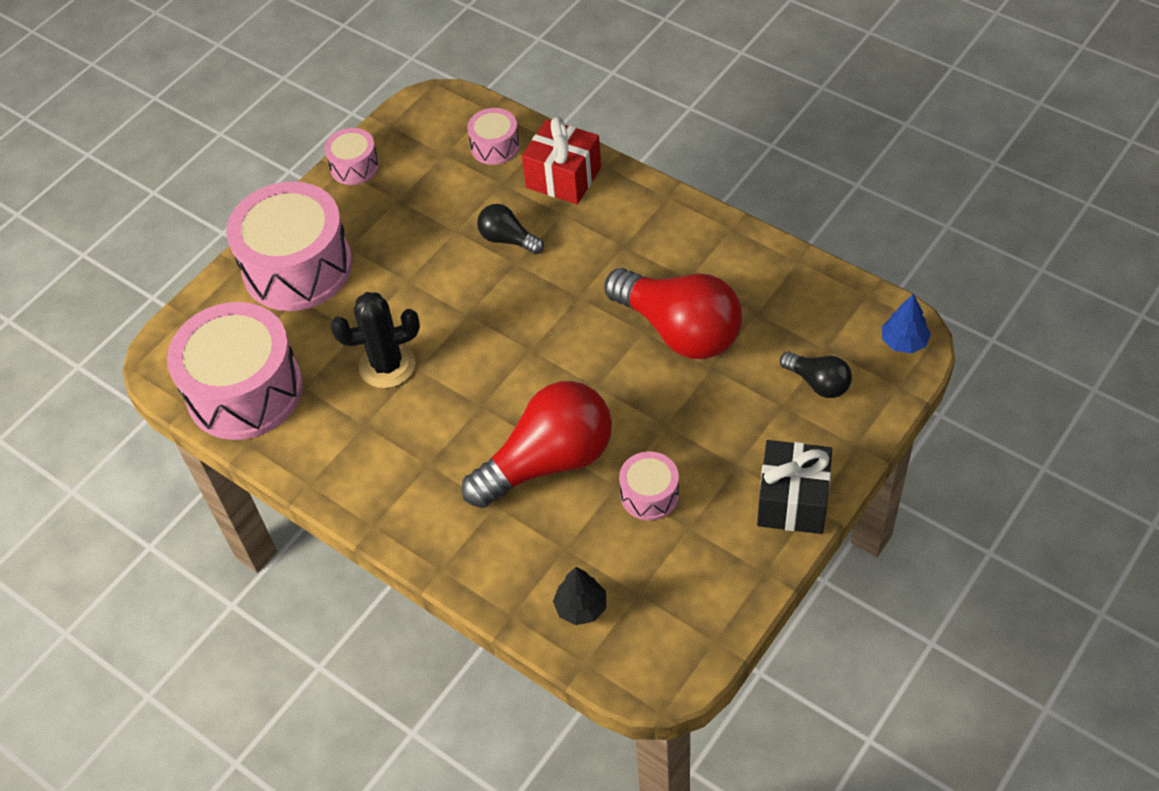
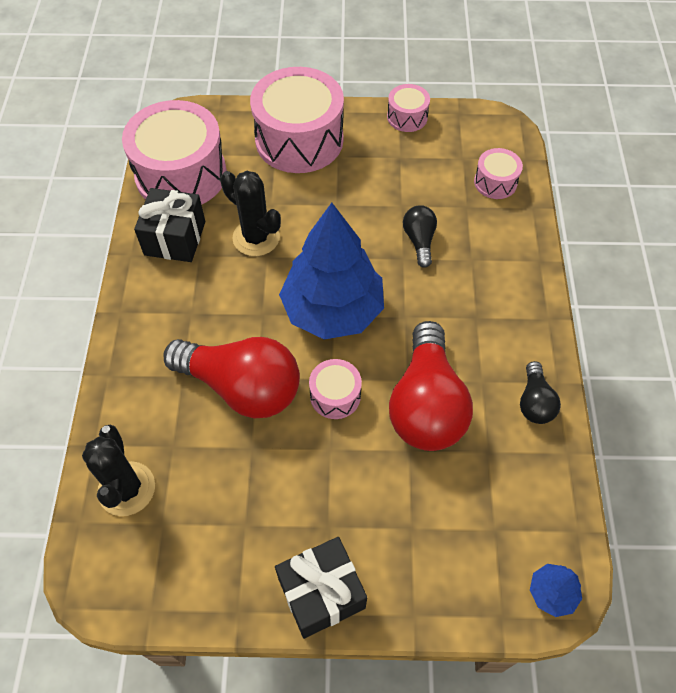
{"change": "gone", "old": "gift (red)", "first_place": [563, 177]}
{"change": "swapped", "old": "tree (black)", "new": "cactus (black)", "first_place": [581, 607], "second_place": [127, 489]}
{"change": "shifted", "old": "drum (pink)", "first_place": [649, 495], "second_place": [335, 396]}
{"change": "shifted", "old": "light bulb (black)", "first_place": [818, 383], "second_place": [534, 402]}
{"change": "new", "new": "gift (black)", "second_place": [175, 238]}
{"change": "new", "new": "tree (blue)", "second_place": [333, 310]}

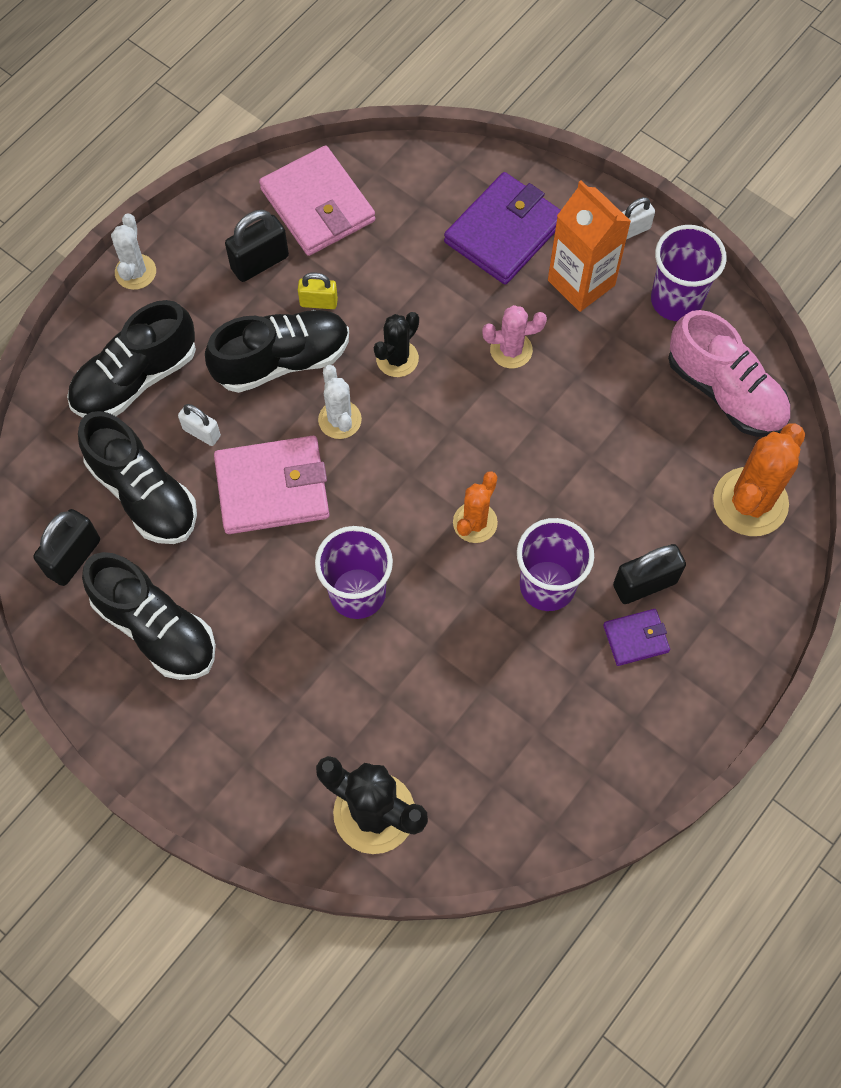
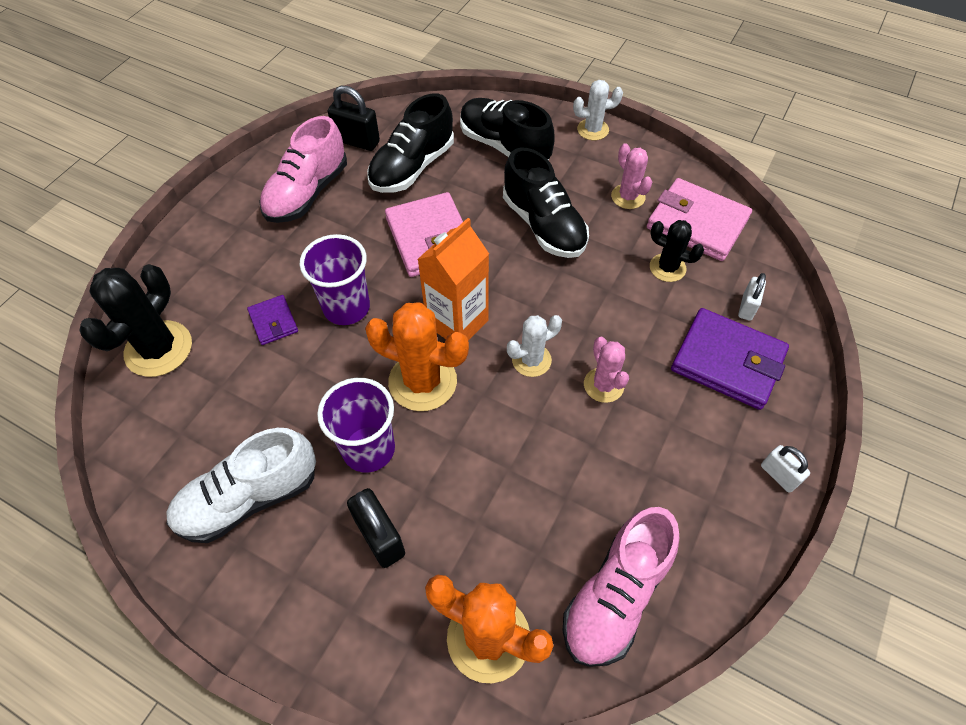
{"change": "repainted", "old": "shoe (black)", "new": "shoe (pink)", "first_place": [156, 628], "second_place": [307, 193]}
{"change": "shifted", "old": "padlock (white)", "first_place": [201, 432], "second_place": [747, 307]}
{"change": "swapped", "old": "padlock (black)", "new": "cactus (pink)", "first_place": [260, 262], "second_place": [628, 197]}
{"change": "rotated", "old": "wallet (pink)", "first_place": [318, 205], "second_place": [697, 223], "degrees": 75}
{"change": "gone", "old": "padlock (yellow)", "first_place": [318, 302]}
{"change": "shifted", "old": "cactus (white)", "first_place": [339, 420], "second_place": [531, 360]}
{"change": "shifted", "old": "cactus (black)", "first_place": [397, 358], "second_place": [667, 268]}
{"change": "scaled", "old": "cactus (orange)", "first_place": [475, 522], "second_place": [422, 381], "factor": 1.7}
{"change": "shifted", "old": "carton (orange)", "first_place": [581, 282], "second_place": [457, 323]}
{"change": "shifted", "old": "wallet (purple)", "first_place": [635, 638], "second_place": [273, 322]}
{"change": "gone", "old": "cup (purple)", "first_place": [676, 300]}
{"change": "new", "new": "shoe (white)", "second_place": [249, 498]}

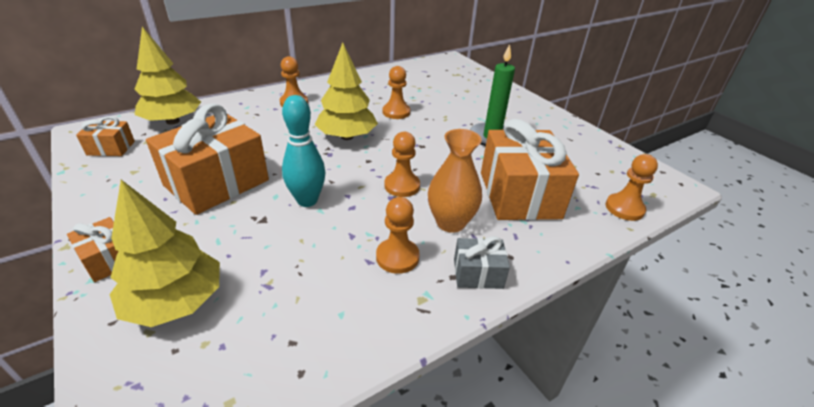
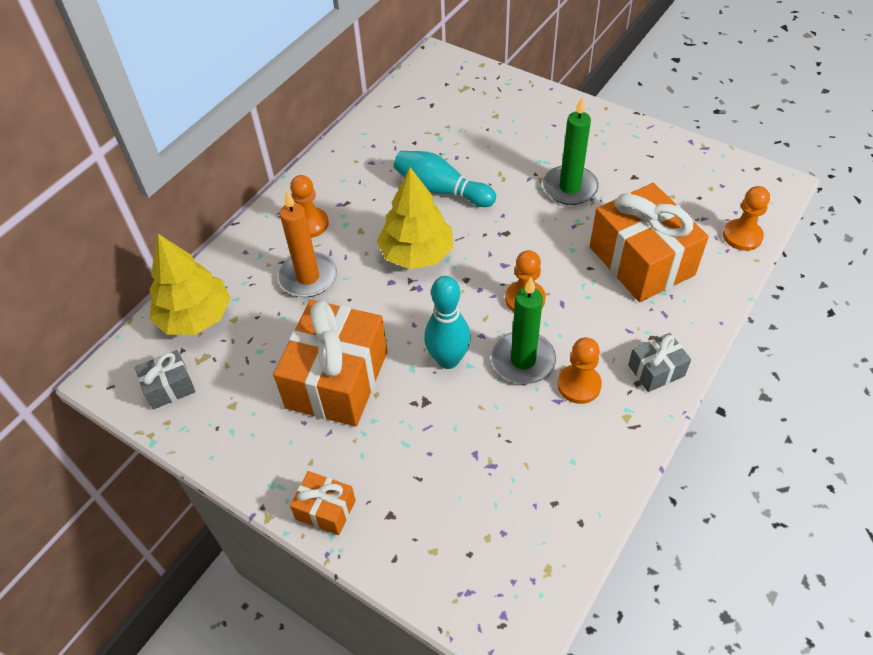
{"change": "repainted", "old": "gift (orange)", "new": "gift (grey)", "first_place": [111, 148], "second_place": [169, 387]}
{"change": "gone", "old": "tree (yellow)", "first_place": [176, 302]}
{"change": "swapped", "old": "pawn (orange)", "new": "bowling pin (turquoise)", "first_place": [396, 112], "second_place": [441, 190]}
{"change": "gone", "old": "vase (orange)", "first_place": [450, 222]}
{"change": "new", "new": "candle (orange)", "second_place": [308, 277]}
{"change": "new", "new": "candle (green)", "second_place": [523, 360]}

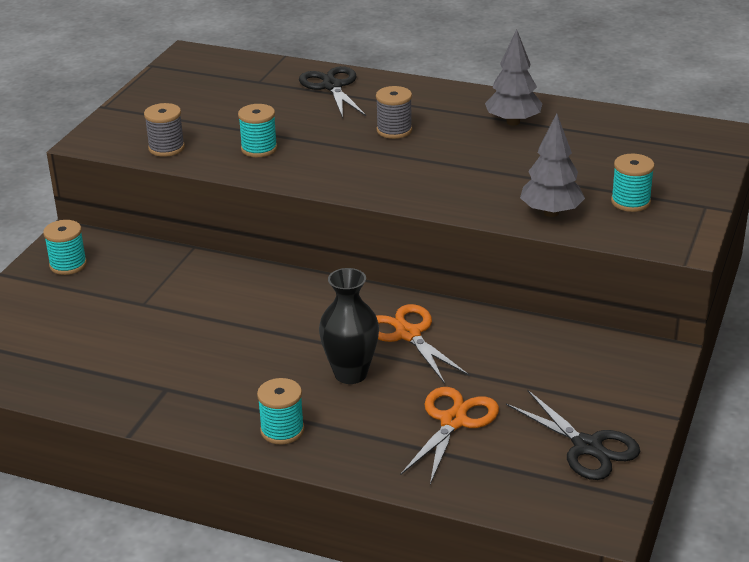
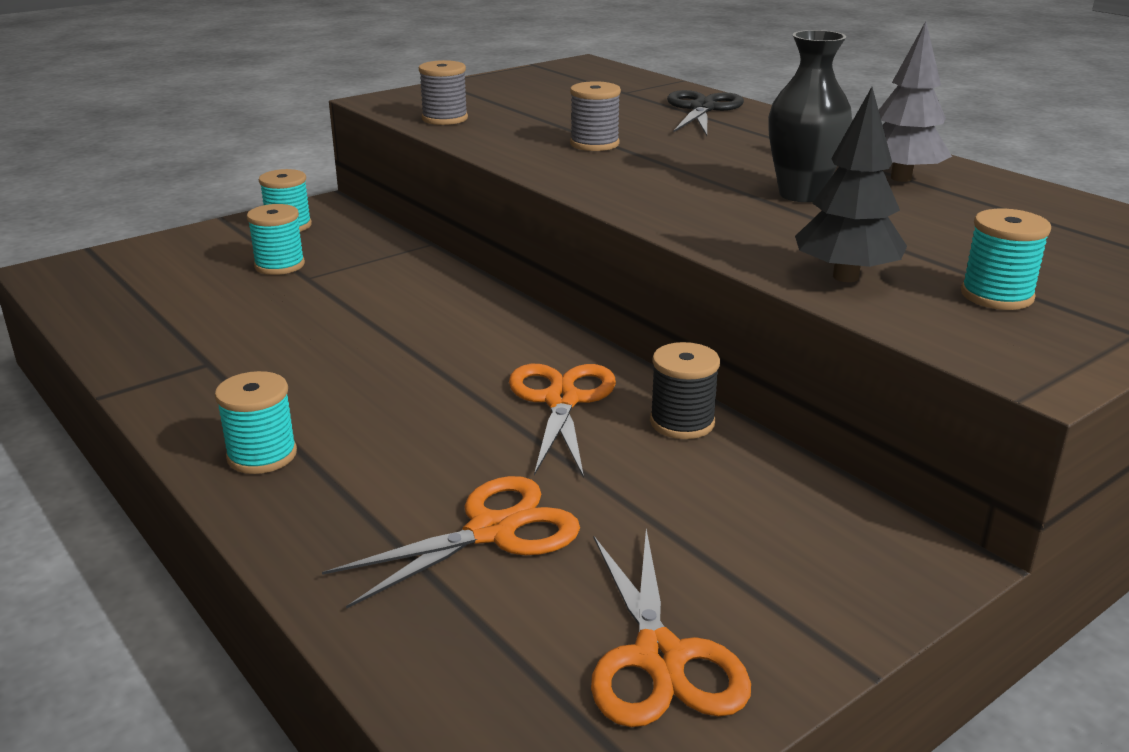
{"change": "shifted", "old": "spool (turquoise)", "first_place": [259, 149], "second_place": [279, 265]}
{"change": "shifted", "old": "vase (black)", "first_place": [350, 374], "second_place": [801, 194]}
{"change": "shifted", "old": "spool (grey)", "first_place": [394, 130], "second_place": [594, 144]}
{"change": "repainted", "old": "scissors (black)", "new": "scissors (orange)", "first_place": [587, 447], "second_place": [660, 658]}
{"change": "repainted", "old": "tree (grey)", "new": "tree (black)", "first_place": [551, 213], "second_place": [845, 277]}
{"change": "new", "new": "spool (black)", "second_place": [682, 422]}

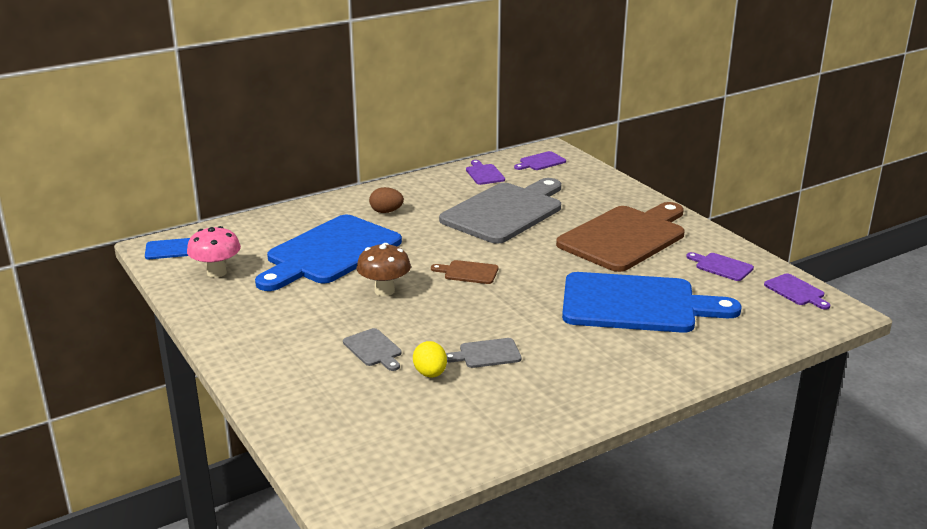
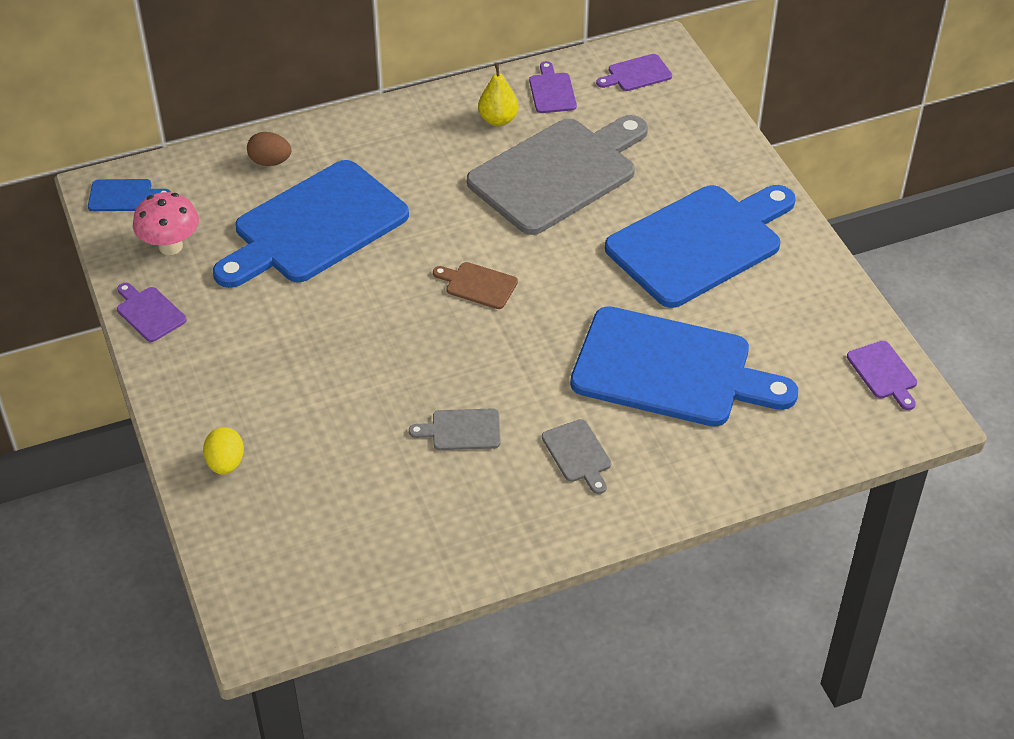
{"change": "shifted", "old": "cutting board (grey)", "first_place": [373, 349], "second_place": [578, 454]}
{"change": "gone", "old": "mushroom (brown)", "first_place": [384, 291]}
{"change": "shifted", "old": "egg (brown)", "first_place": [386, 211], "second_place": [270, 162]}
{"change": "shifted", "old": "egg (yellow)", "first_place": [430, 374], "second_place": [225, 463]}
{"change": "repainted", "old": "cutting board (brown)", "new": "cutting board (blue)", "first_place": [625, 237], "second_place": [699, 243]}
{"change": "shifted", "old": "cutting board (purple)", "first_place": [721, 266], "second_place": [149, 313]}
{"change": "new", "new": "pear (yellow)", "second_place": [498, 119]}

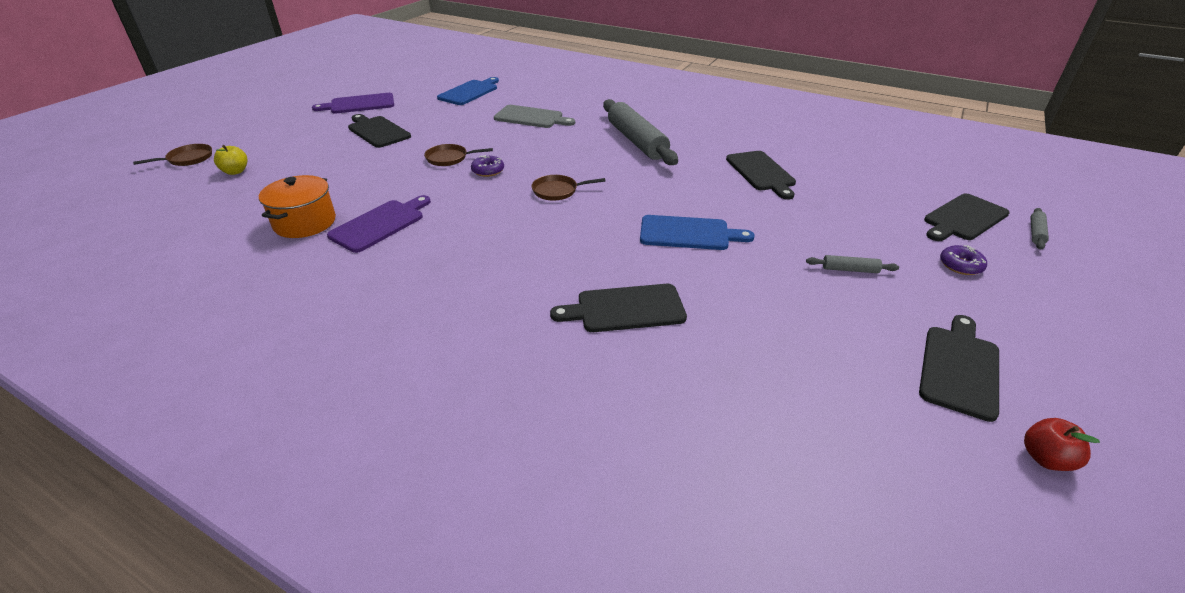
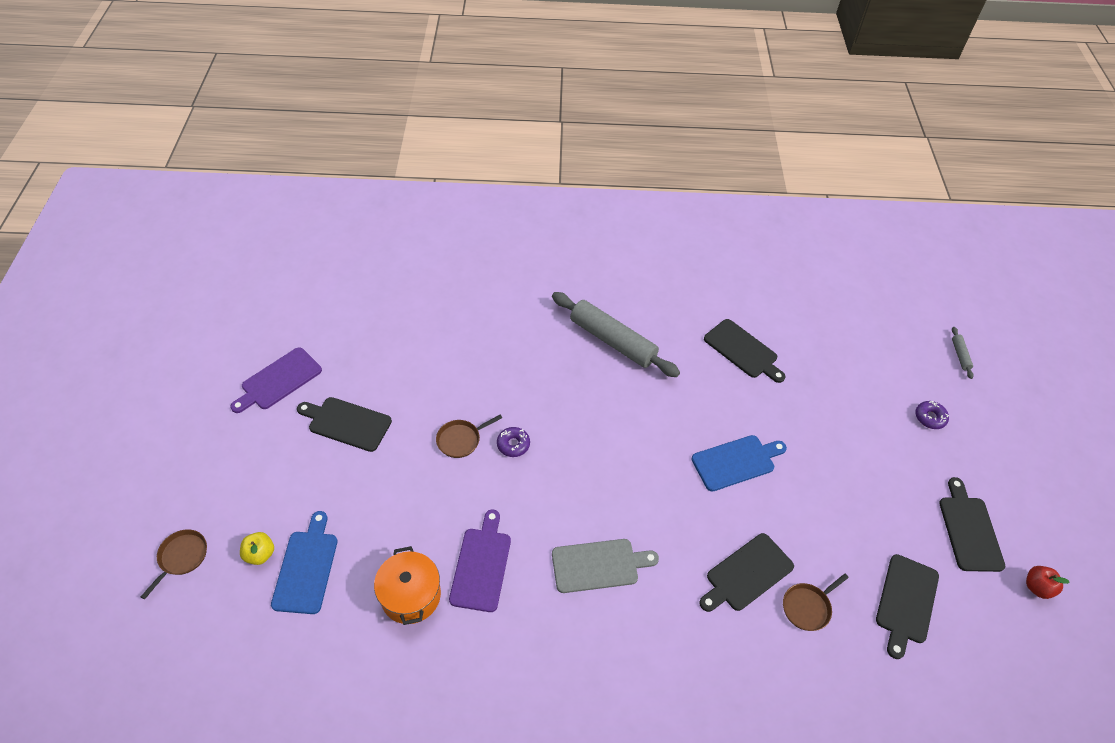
{"change": "shifted", "old": "cutting board (blue)", "first_place": [469, 92], "second_place": [306, 568]}
{"change": "shifted", "old": "cutting board (grey)", "first_place": [531, 117], "second_place": [598, 565]}
{"change": "shifted", "old": "pan (brown)", "first_place": [557, 191], "second_place": [807, 607]}
{"change": "gone", "old": "rolling pin (grey)", "first_place": [850, 269]}
{"change": "shifted", "old": "cutting board (black)", "first_place": [964, 218], "second_place": [906, 602]}

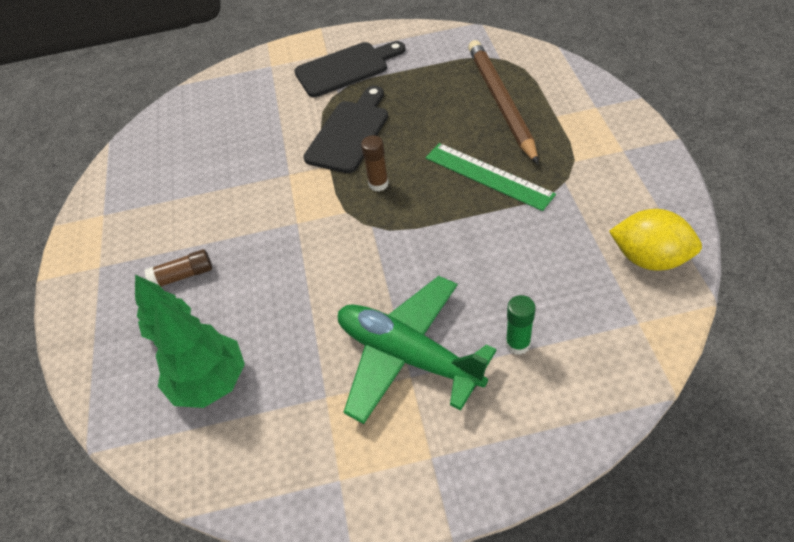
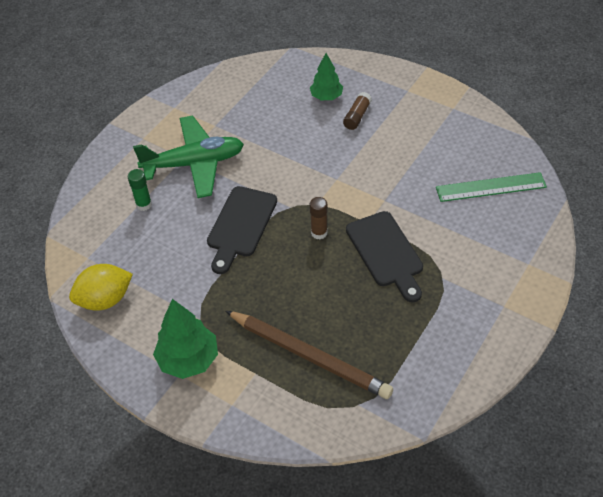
{"change": "shifted", "old": "tree (green)", "first_place": [209, 381], "second_place": [188, 359]}
{"change": "shifted", "old": "cutting board (black)", "first_place": [346, 68], "second_place": [240, 225]}
{"change": "shifted", "old": "ruler (green)", "first_place": [488, 176], "second_place": [491, 187]}

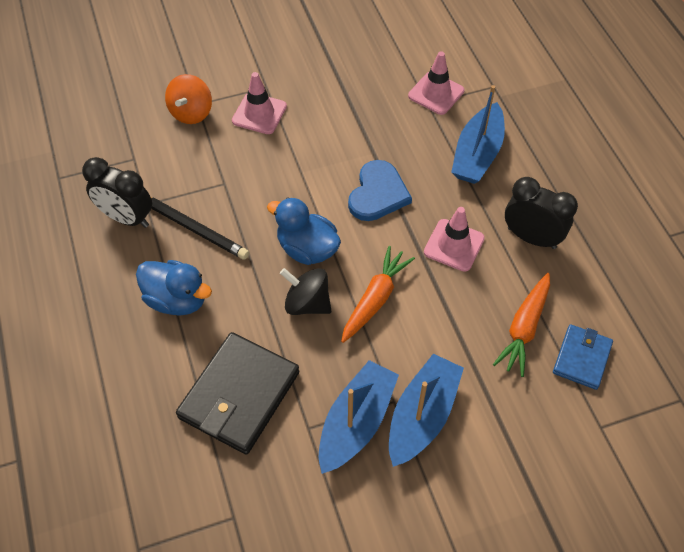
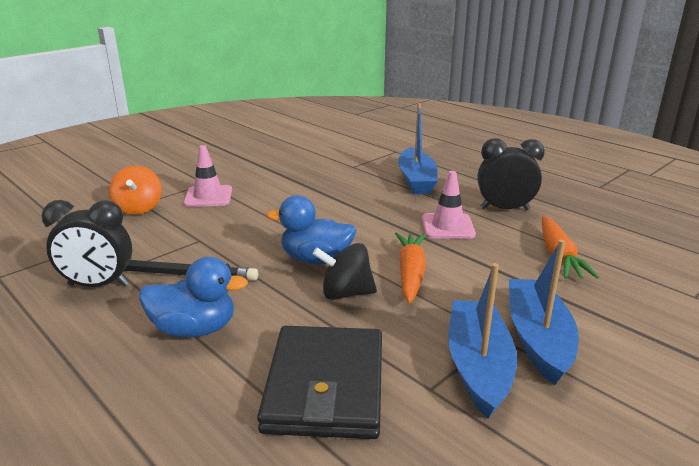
{"change": "gone", "old": "heart (blue)", "first_place": [378, 193]}
{"change": "gone", "old": "traffic cone (pink)", "first_place": [436, 93]}
{"change": "gone", "old": "wallet (blue)", "first_place": [582, 358]}

